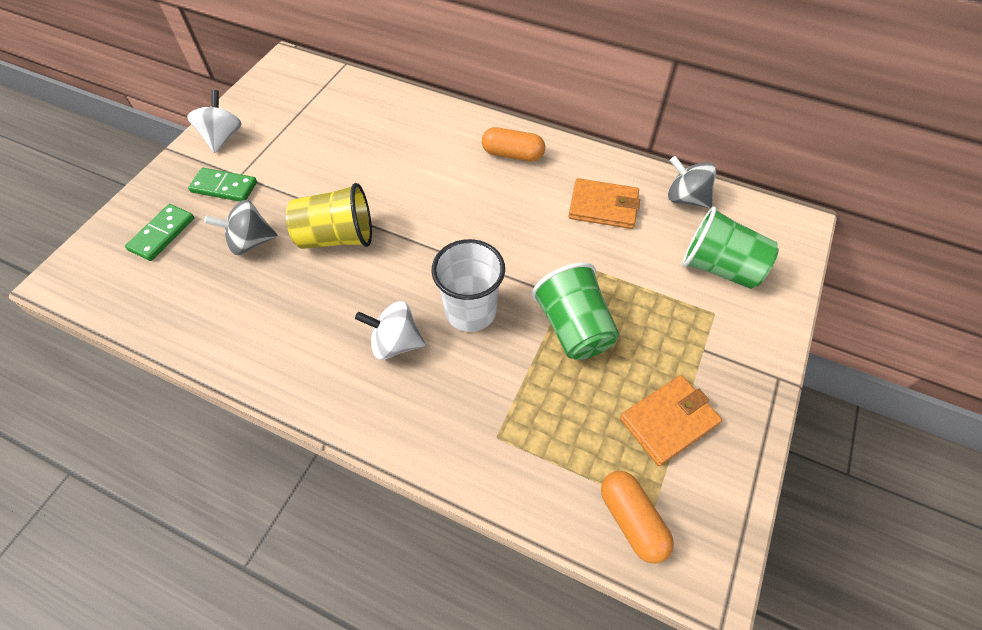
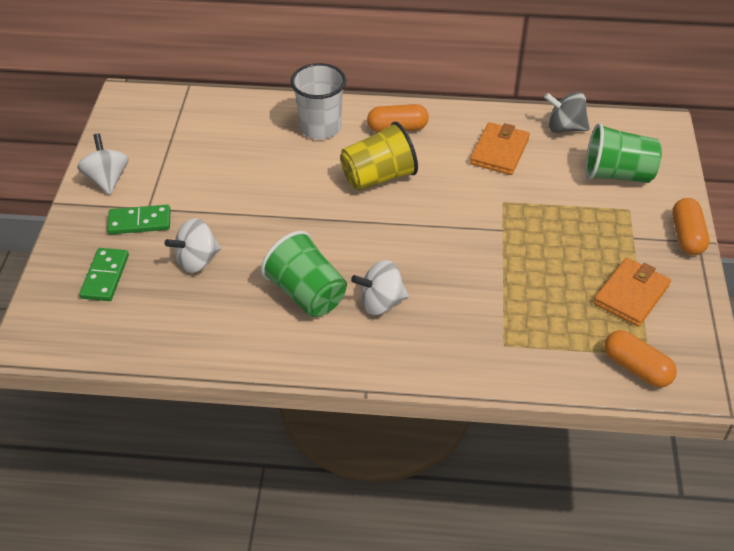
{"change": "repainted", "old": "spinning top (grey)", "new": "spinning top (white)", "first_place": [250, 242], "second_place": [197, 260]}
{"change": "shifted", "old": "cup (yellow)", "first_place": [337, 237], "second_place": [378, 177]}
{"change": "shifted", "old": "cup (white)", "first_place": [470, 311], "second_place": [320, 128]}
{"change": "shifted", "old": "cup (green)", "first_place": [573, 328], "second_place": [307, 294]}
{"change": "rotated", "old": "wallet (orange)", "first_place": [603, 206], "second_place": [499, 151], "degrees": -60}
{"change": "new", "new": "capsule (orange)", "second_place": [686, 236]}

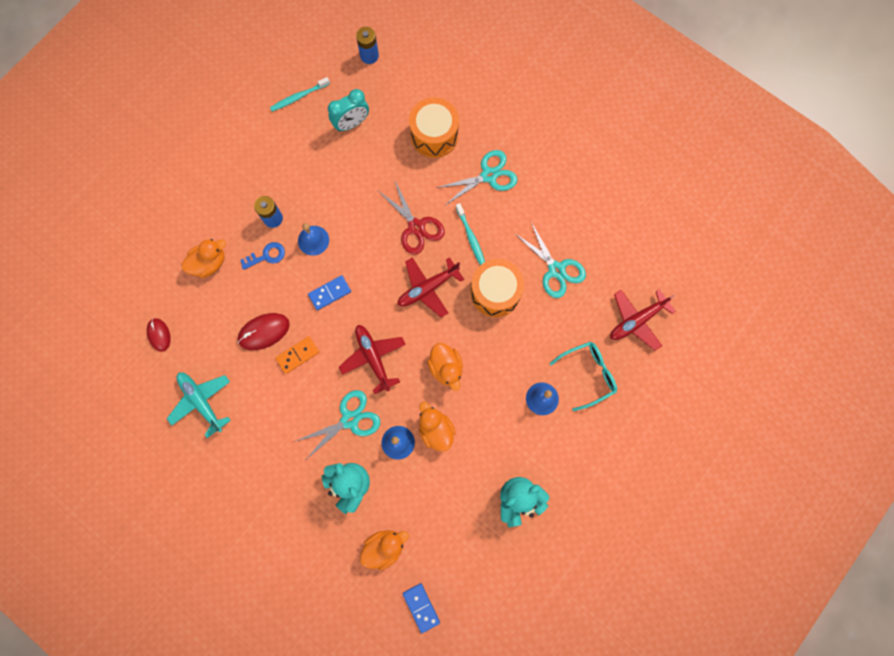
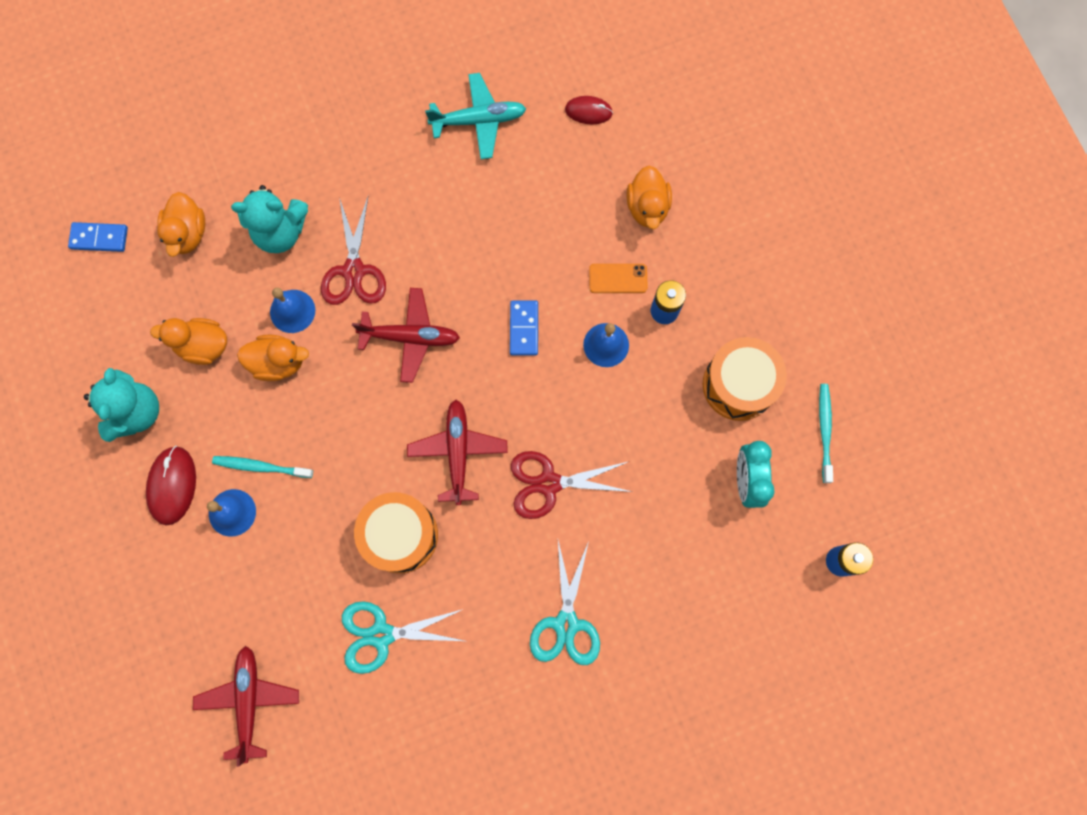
{"change": "shifted", "old": "mouse (red)", "first_place": [264, 332], "second_place": [172, 485]}
{"change": "swapped", "old": "key (blue)", "new": "phone (orange)", "first_place": [266, 256], "second_place": [618, 278]}
{"change": "gone", "old": "domino (orange)", "first_place": [297, 355]}
{"change": "repainted", "old": "scissors (turquoise)", "new": "scissors (red)", "first_place": [350, 420], "second_place": [354, 271]}
{"change": "shifted", "old": "drum (orange)", "first_place": [434, 135], "second_place": [738, 385]}
{"change": "shifted", "old": "duck (orange)", "first_place": [446, 368], "second_place": [203, 346]}
{"change": "shifted", "old": "toothbrush (turquoise)", "first_place": [471, 237], "second_place": [261, 467]}
{"change": "gone", "old": "glasses (turquoise)", "first_place": [588, 374]}

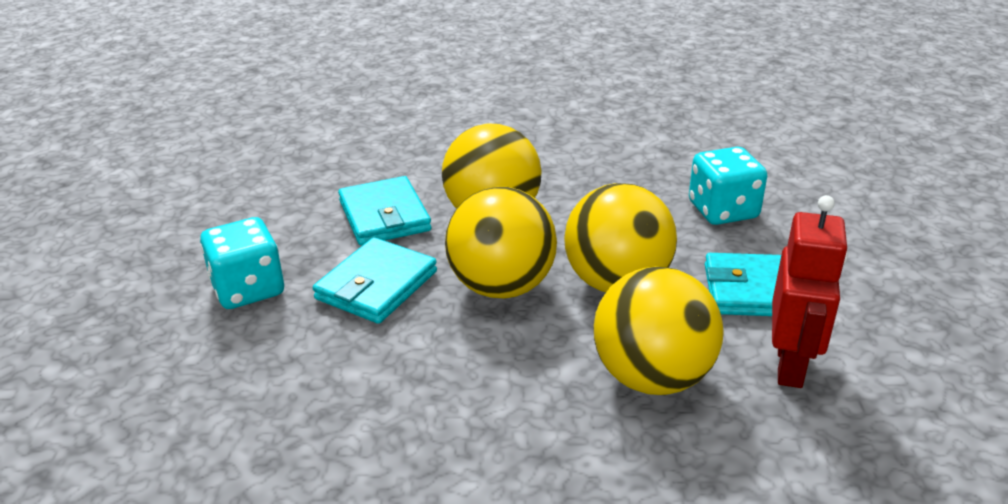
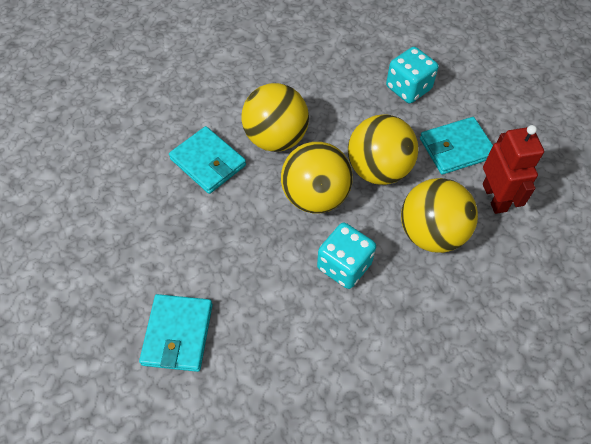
{"change": "shifted", "old": "dice (turquoise)", "first_place": [248, 289], "second_place": [344, 265]}
{"change": "shifted", "old": "wallet (turquoise)", "first_place": [377, 285], "second_place": [178, 334]}

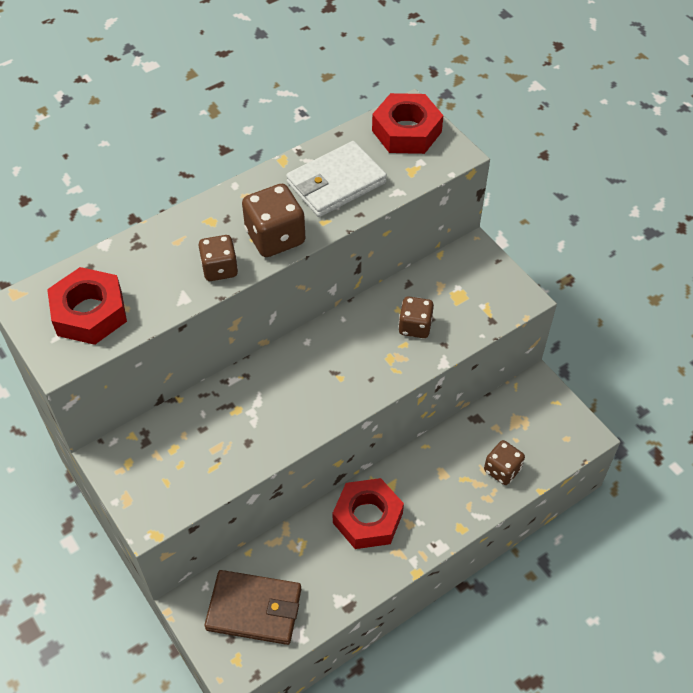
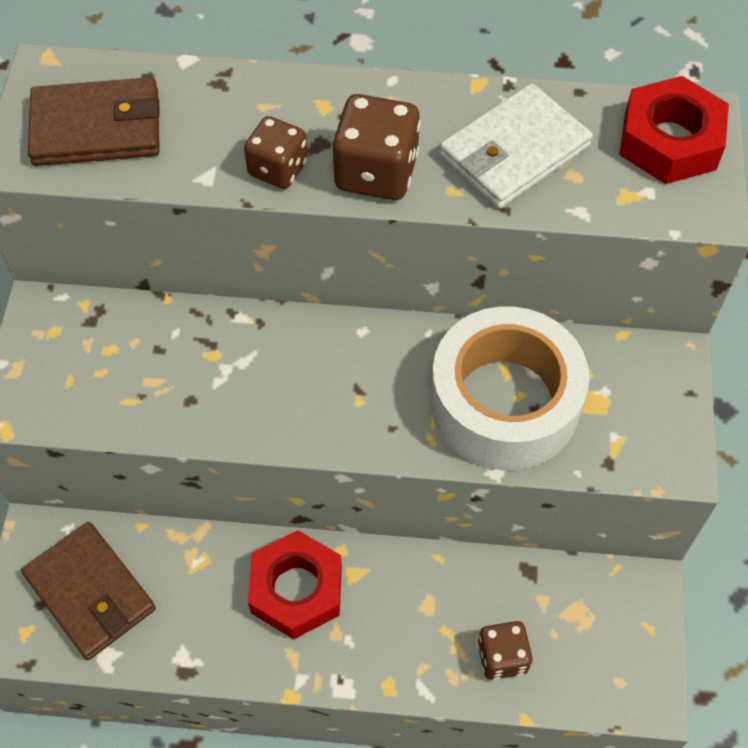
{"change": "swapped", "old": "nut (red)", "new": "wallet (brown)", "first_place": [90, 313], "second_place": [97, 128]}
{"change": "rotated", "old": "wallet (white)", "first_place": [336, 183], "second_place": [514, 152], "degrees": -45}
{"change": "swapped", "old": "dice (brown)", "new": "tape (white)", "first_place": [415, 326], "second_place": [504, 402]}

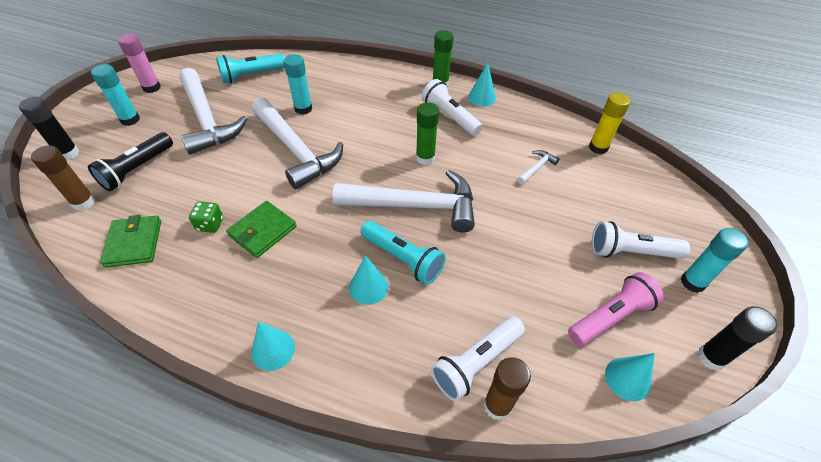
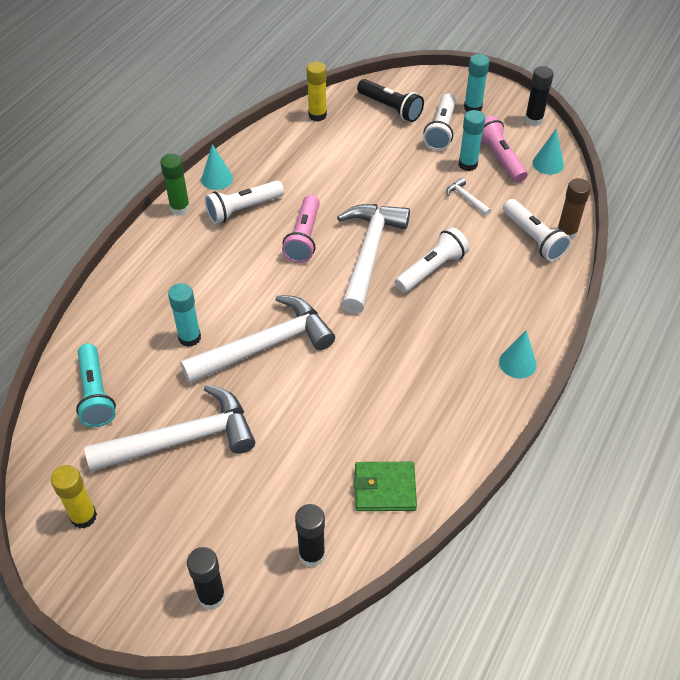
{"change": "repainted", "old": "glue stick (brown)", "new": "glue stick (black)", "first_place": [83, 202], "second_place": [312, 555]}
{"change": "shifted", "old": "flashlight (black)", "first_place": [137, 169], "second_place": [390, 108]}
{"change": "shifted", "old": "glue stick (turquoise)", "first_place": [130, 120], "second_place": [468, 164]}
{"change": "repainted", "old": "glue stick (pink)", "new": "glue stick (yellow)", "first_place": [151, 87], "second_place": [83, 516]}
{"change": "gone", "old": "dice (green)", "first_place": [210, 224]}
{"change": "gone", "old": "wallet (green)", "first_place": [262, 231]}
{"change": "gone", "old": "cone (turquoise)", "first_place": [368, 287]}
{"change": "repainted", "old": "flashlight (turquoise)", "new": "flashlight (white)", "first_place": [403, 259], "second_place": [431, 269]}
{"change": "swapped", "old": "glue stick (green)", "new": "flashlight (pink)", "first_place": [425, 158], "second_place": [304, 238]}
{"change": "shifted", "old": "hammer (white)", "first_place": [536, 168], "second_place": [466, 198]}

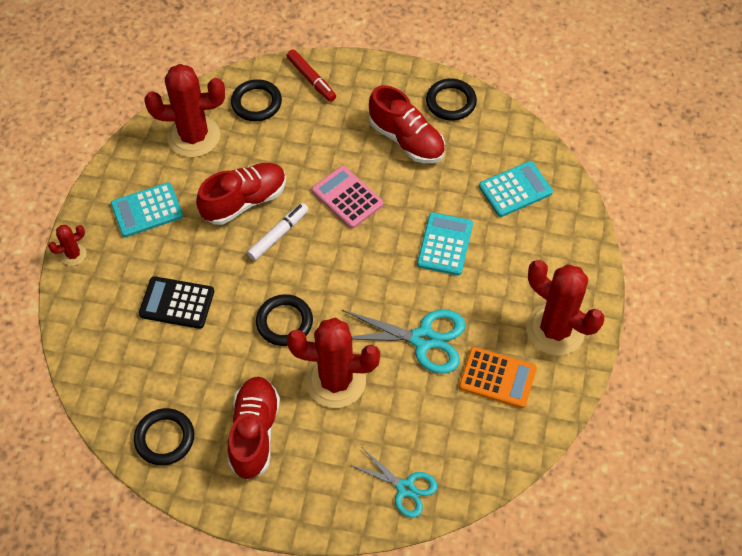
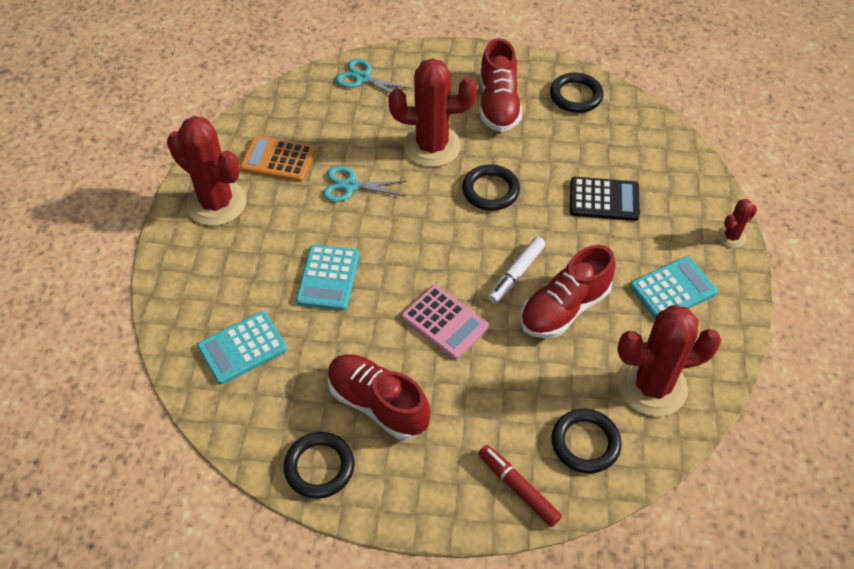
{"change": "scaled", "old": "scissors (turquoise)", "first_place": [423, 339], "second_place": [350, 185], "factor": 0.65}

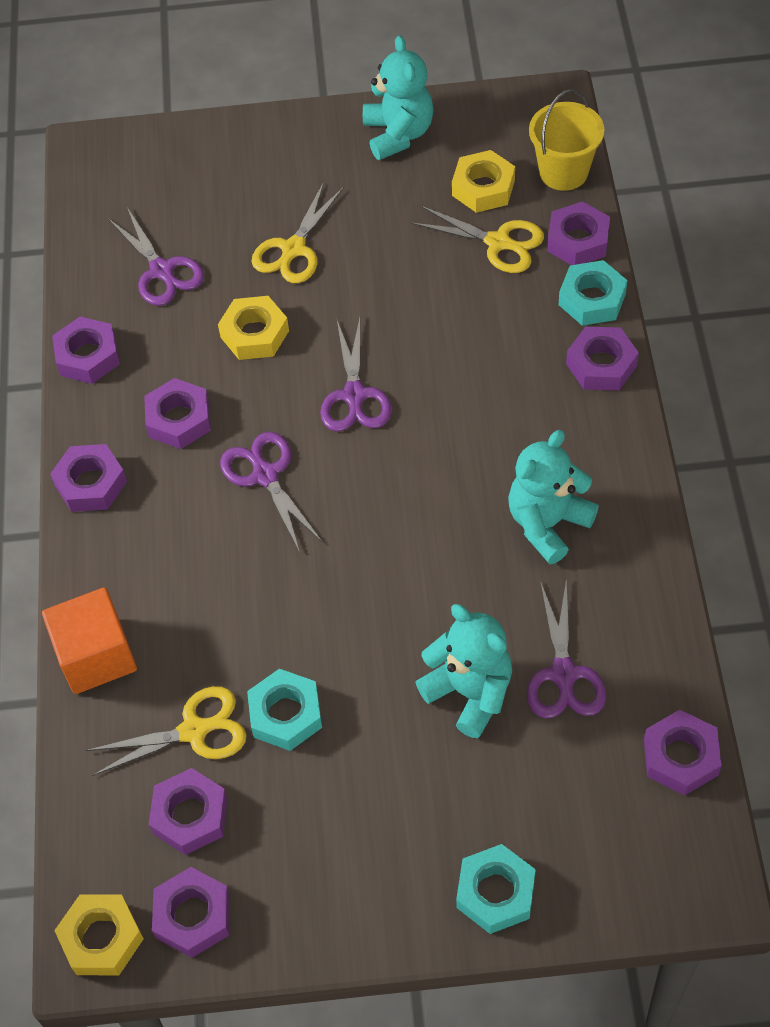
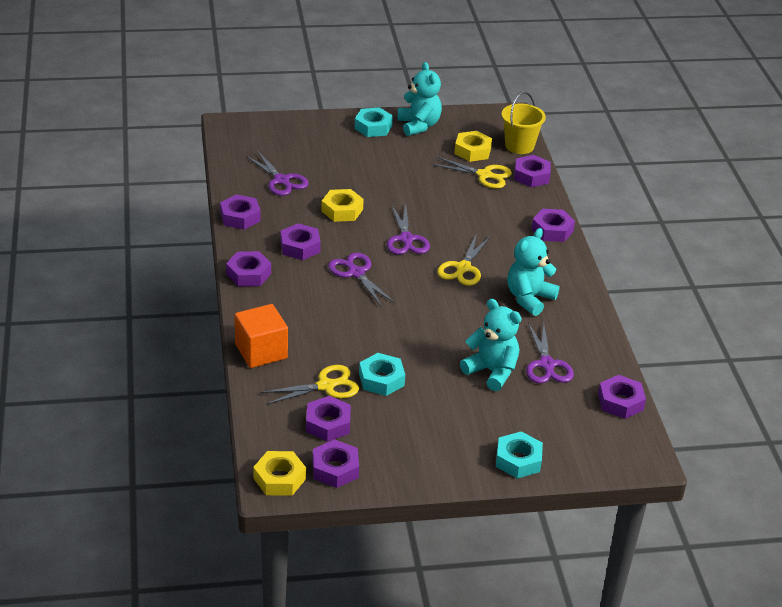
{"change": "shifted", "old": "scissors (yellow)", "first_place": [293, 249], "second_place": [463, 268]}
{"change": "shifted", "old": "nut (turquoise)", "first_place": [592, 299], "second_place": [373, 127]}

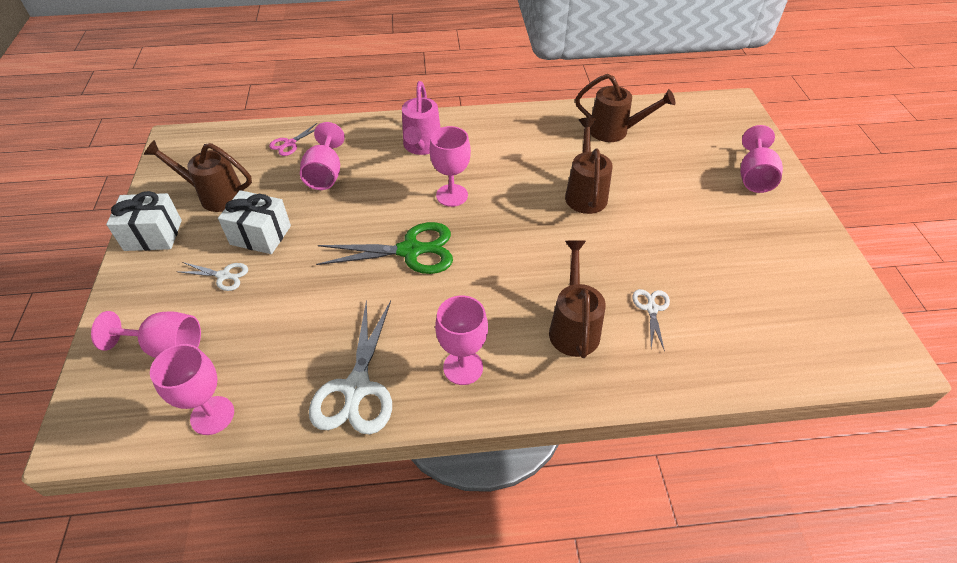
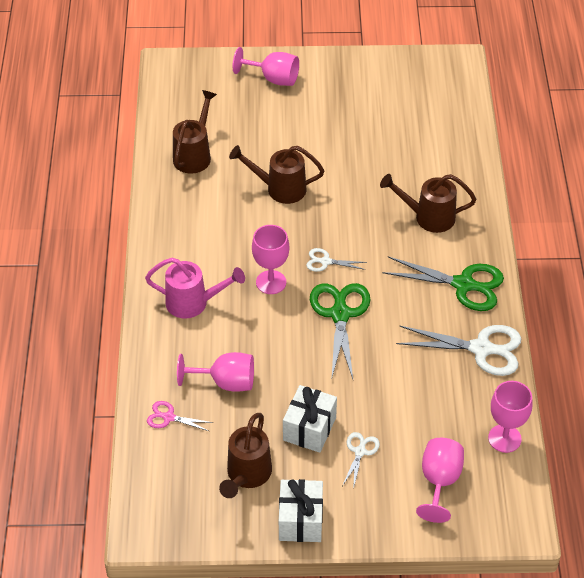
{"change": "rotated", "old": "scissors (pink)", "first_place": [290, 143], "second_place": [169, 417], "degrees": 150}
{"change": "swapped", "old": "goblet (pink)", "new": "scissors (green)", "first_place": [463, 367], "second_place": [463, 285]}
{"change": "shifted", "old": "scissors (white)", "first_place": [651, 309], "second_place": [325, 261]}

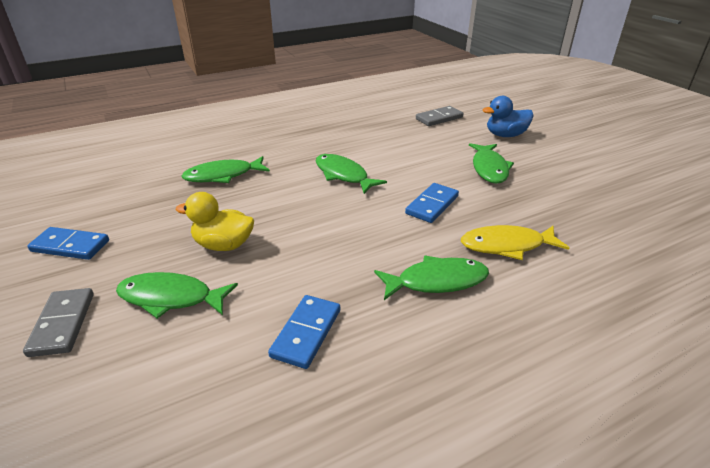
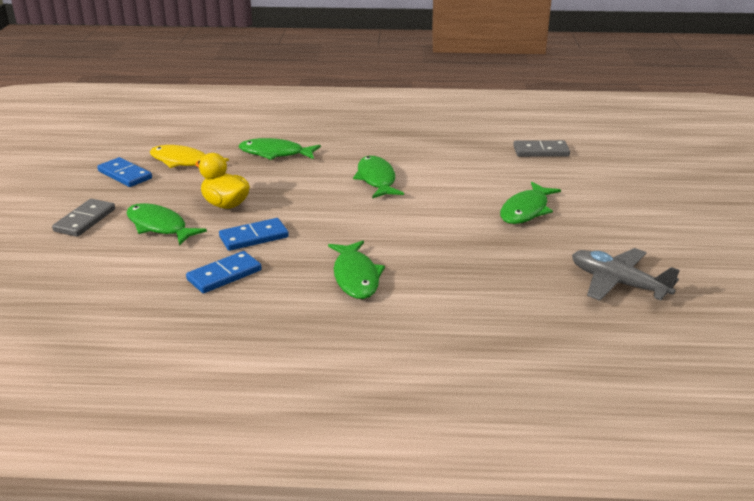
{"change": "rotated", "old": "fish (green)", "first_place": [436, 281], "second_place": [355, 277], "degrees": 60}
{"change": "shifted", "old": "domino (blue)", "first_place": [432, 205], "second_place": [254, 237]}
{"change": "shifted", "old": "fish (yellow)", "first_place": [507, 245], "second_place": [183, 162]}
{"change": "gone", "old": "duck (blue)", "first_place": [505, 135]}
{"change": "new", "new": "plane (grey)", "second_place": [618, 283]}

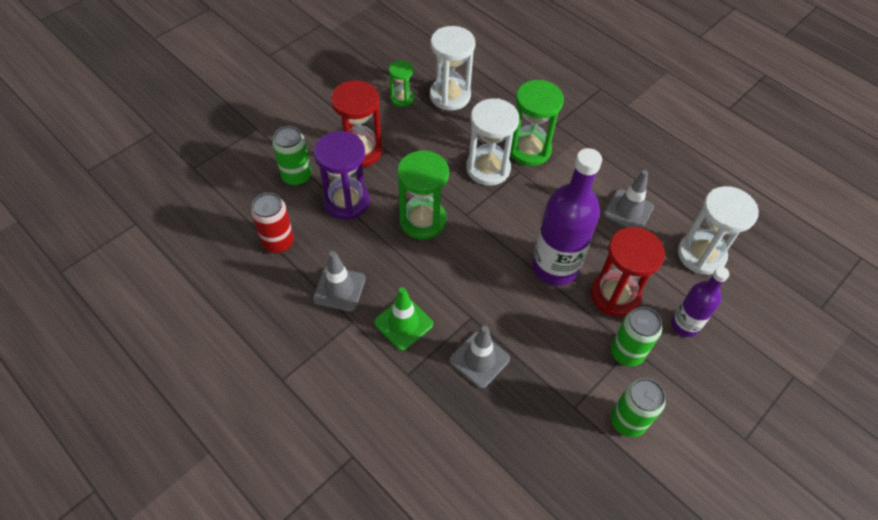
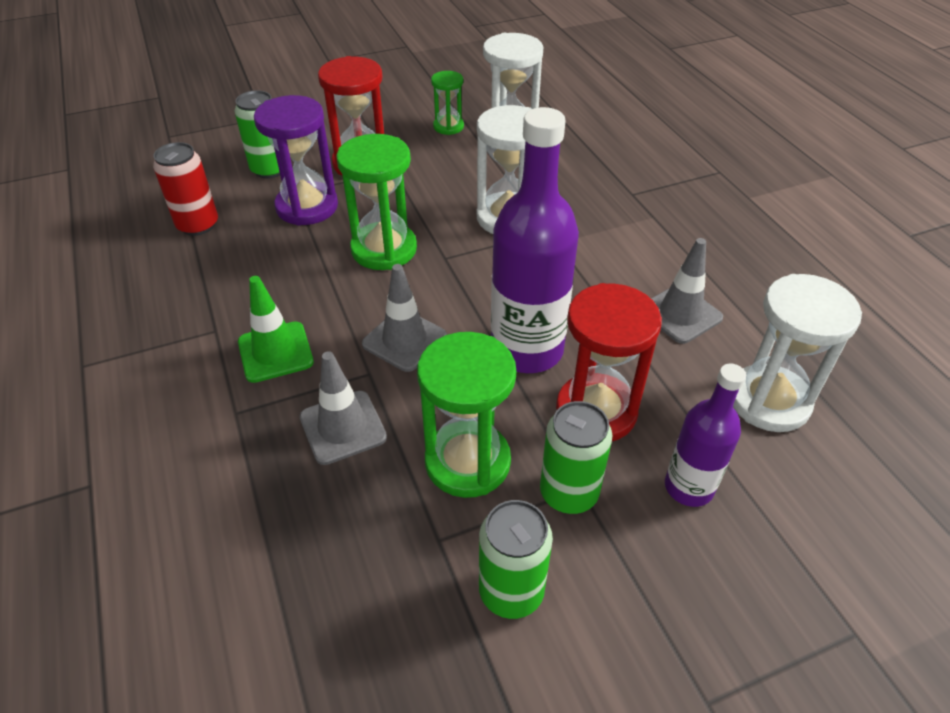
{"change": "shifted", "old": "traffic cone (grey)", "first_place": [339, 289], "second_place": [404, 340]}
{"change": "shifted", "old": "hourglass (green)", "first_place": [529, 150], "second_place": [467, 462]}

